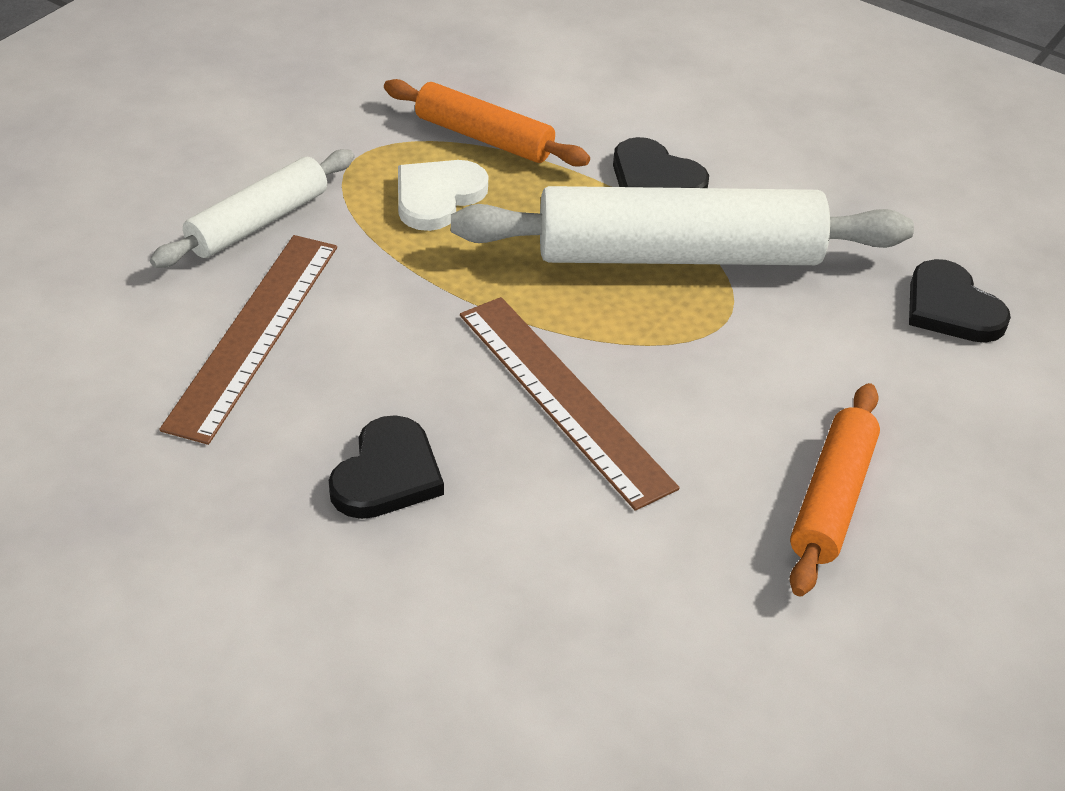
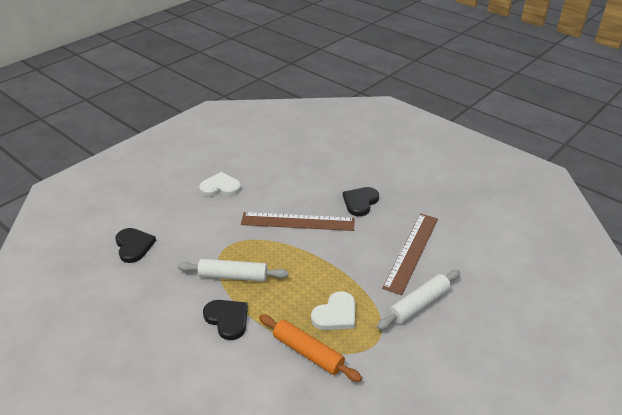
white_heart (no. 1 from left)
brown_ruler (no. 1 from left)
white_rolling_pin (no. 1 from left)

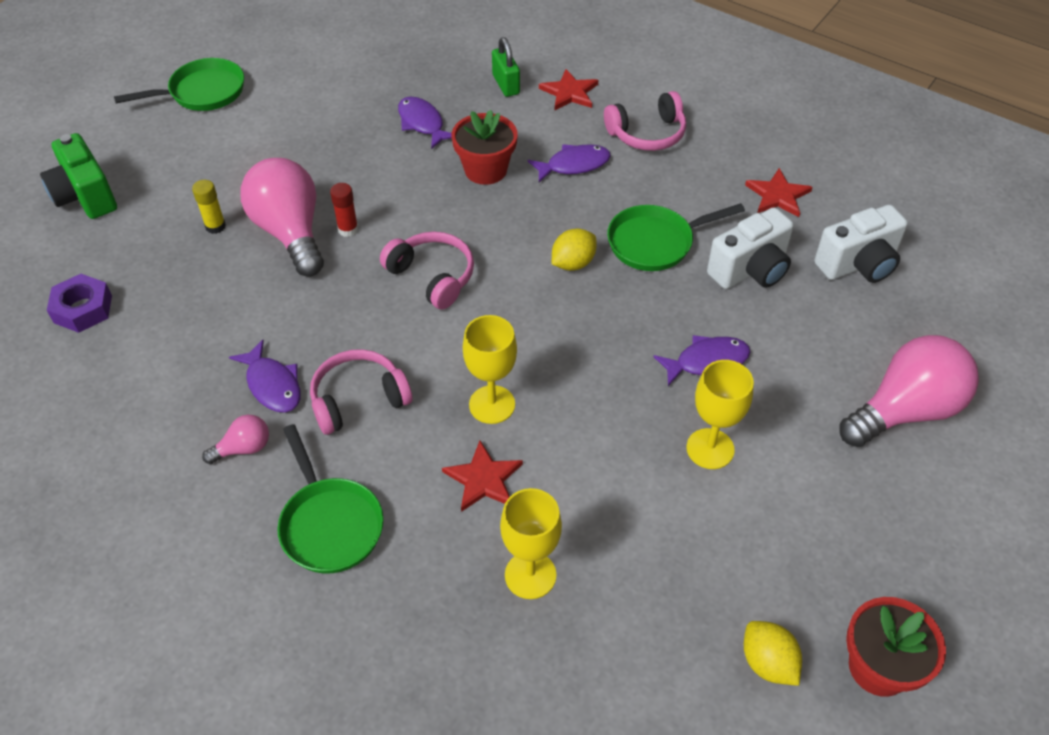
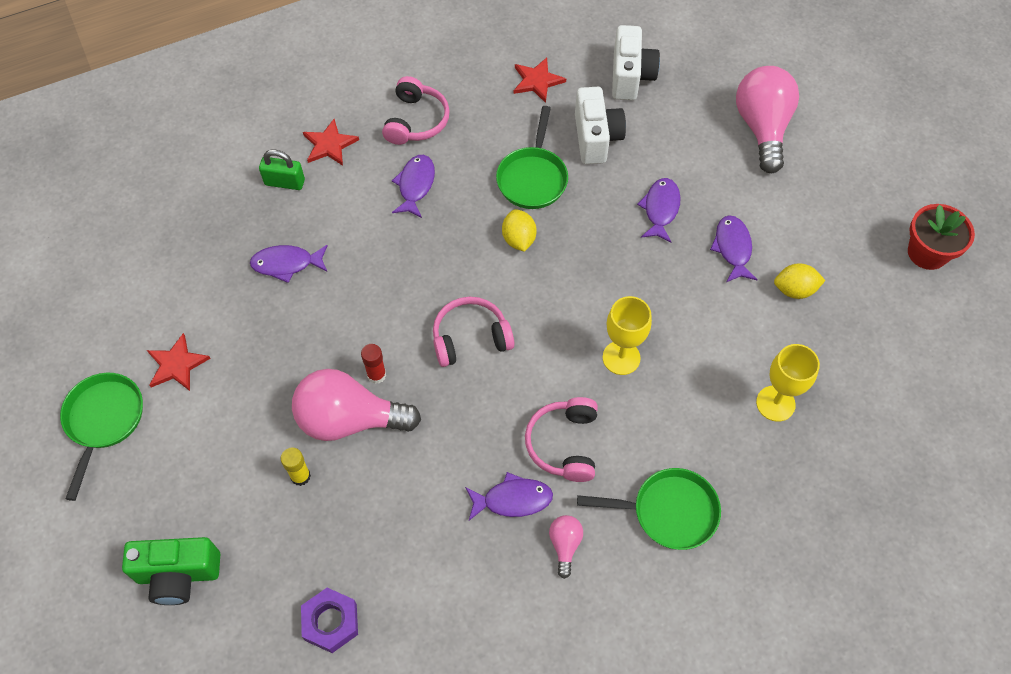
red_flower_pot (no. 1 from left in the first image)
red_star (no. 1 from left)
yellow_lemon (no. 2 from left)
purple_fish (no. 5 from left)

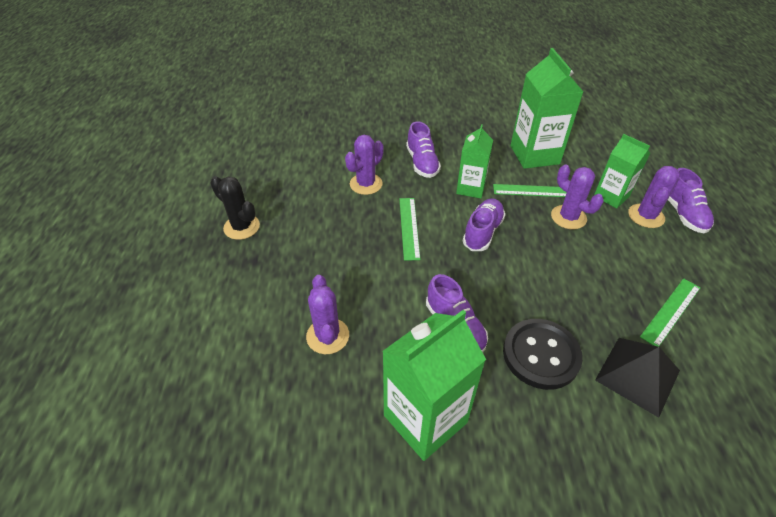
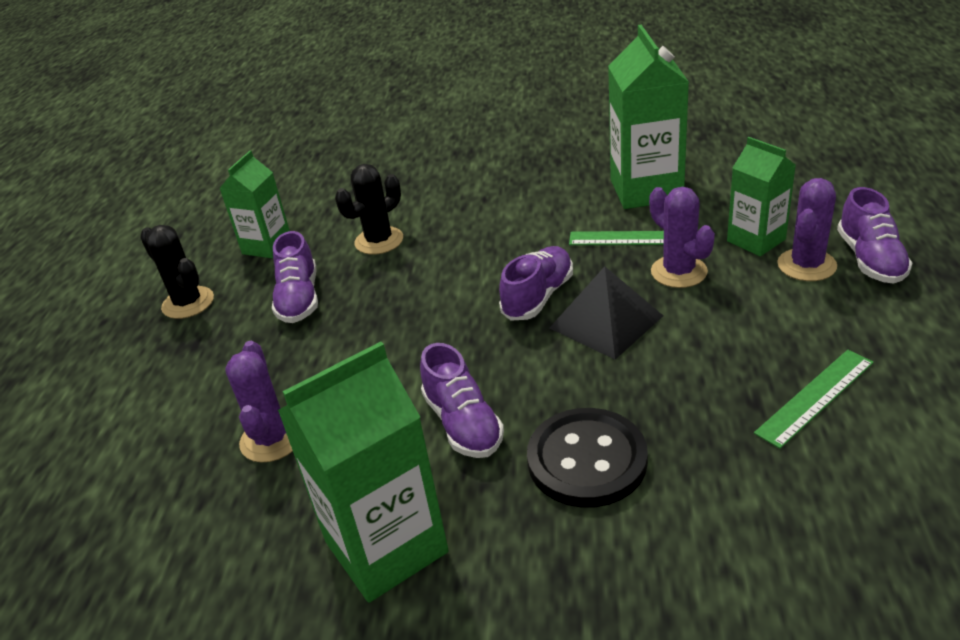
green_ruler (no. 1 from left in the first image)
purple_shoe (no. 1 from left)
green_carton (no. 1 from left)
black_pyramid
black_cactus (no. 2 from left)

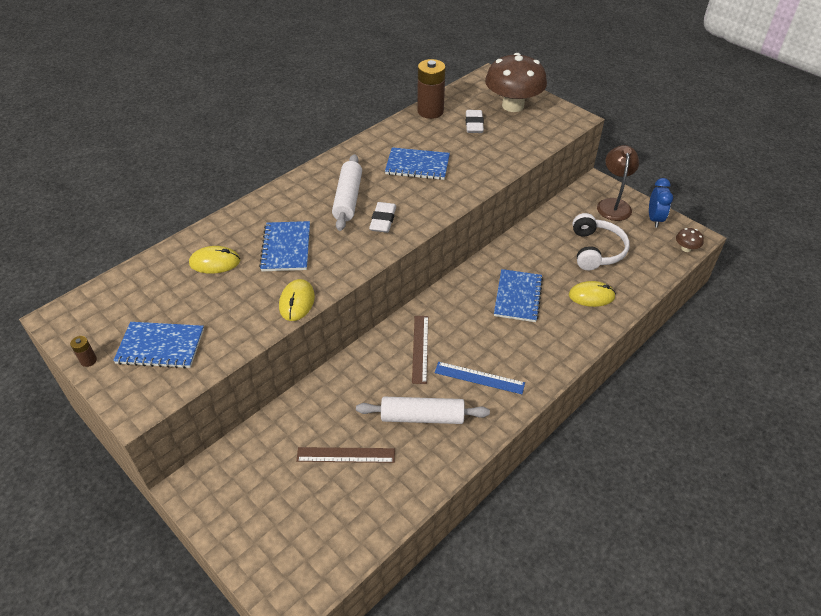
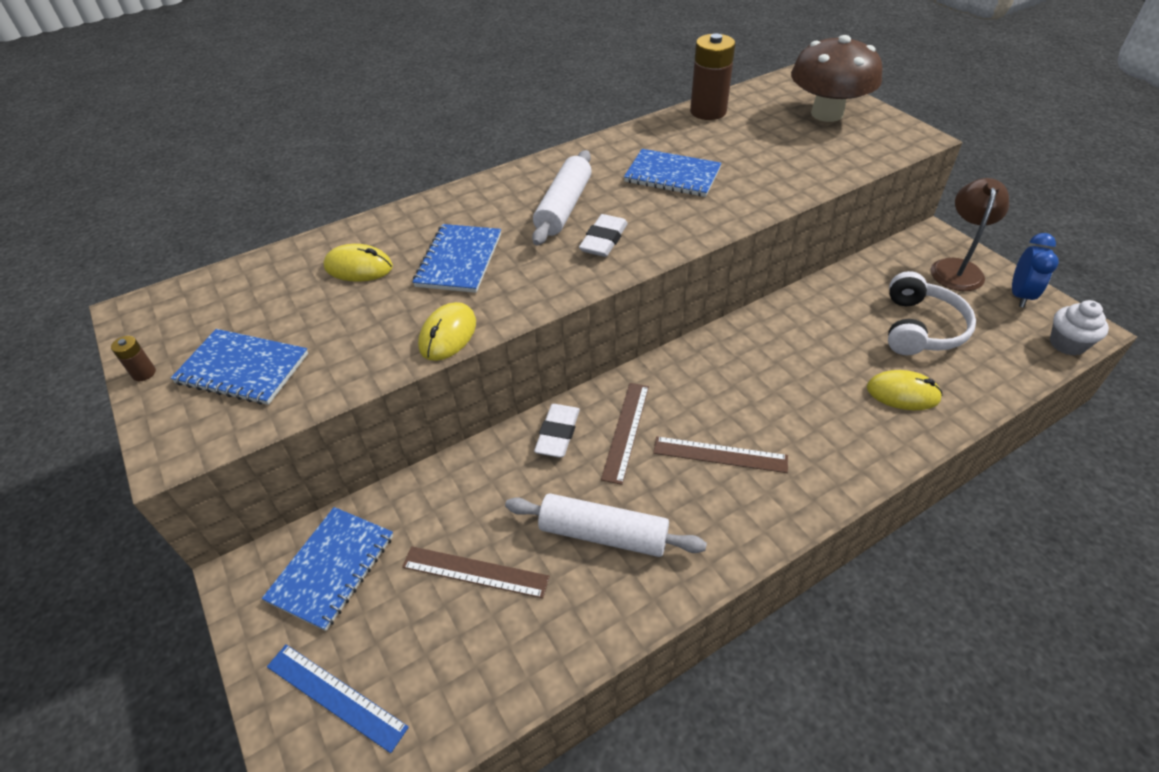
brown_ruler (no. 3 from left)
blue_ruler
white_eraser (no. 1 from left)
blue_notebook (no. 2 from left)
white_cupcake

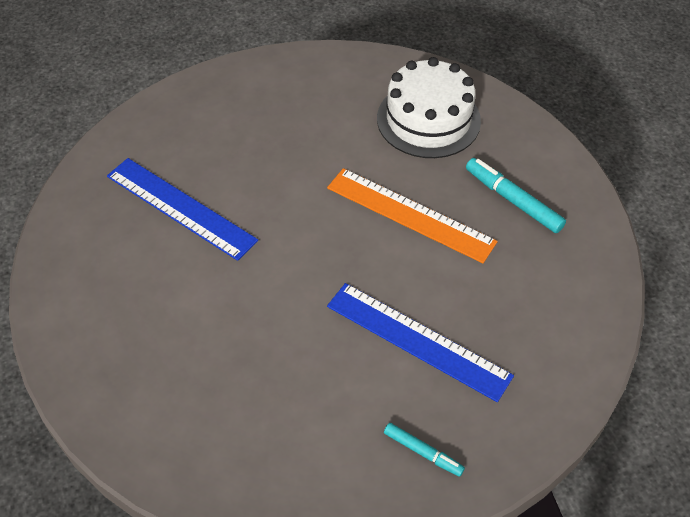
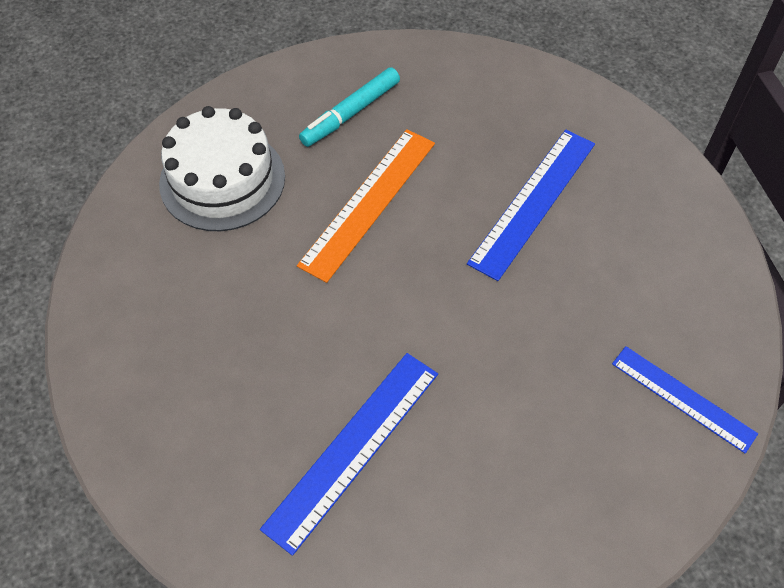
turquoise_marker (no. 1 from left in the first image)
blue_ruler (no. 3 from left)

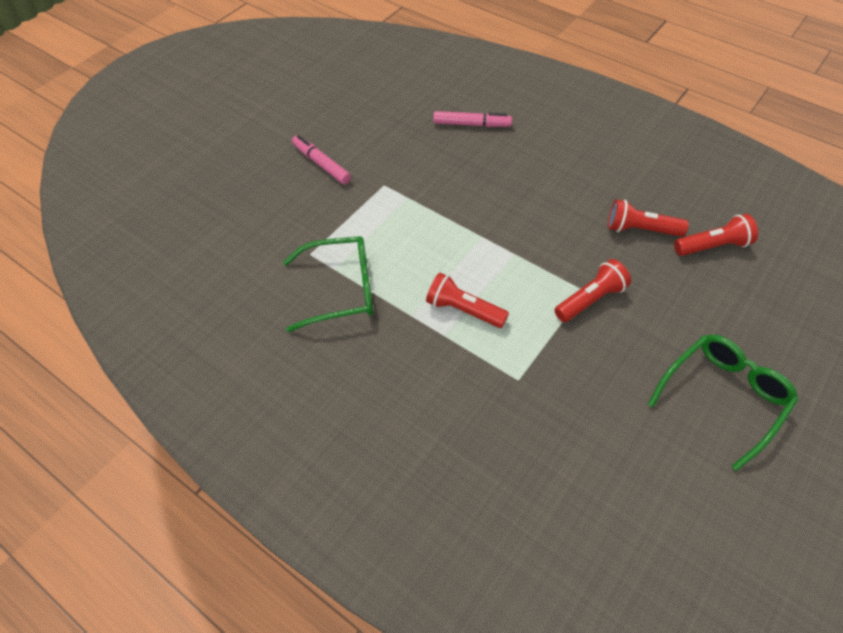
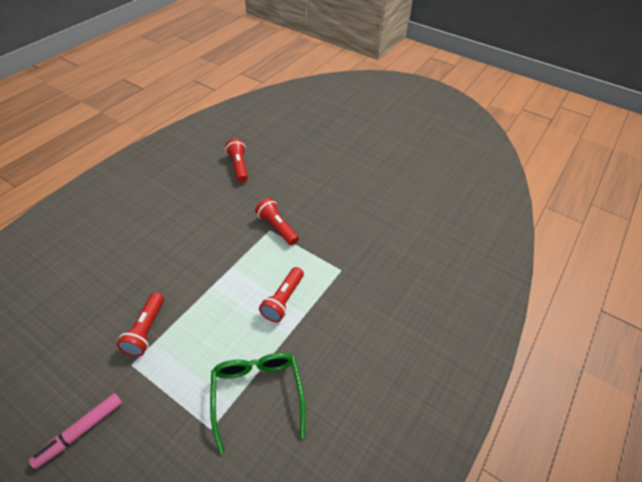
pink_marker (no. 2 from left in the first image)
green_glasses (no. 2 from left in the first image)
red_flashlight (no. 1 from left)

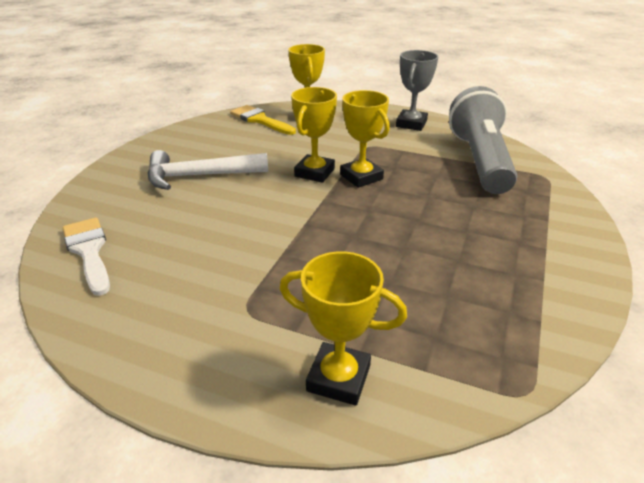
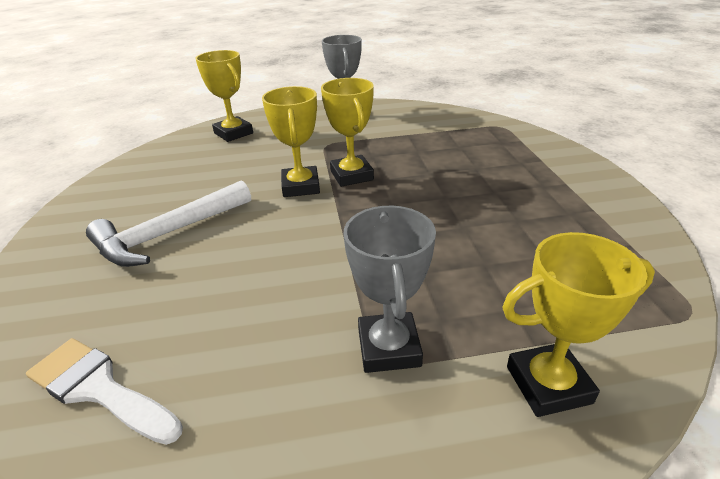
yellow_brush
grey_flashlight
grey_trophy (no. 2 from left)
yellow_trophy (no. 3 from left)

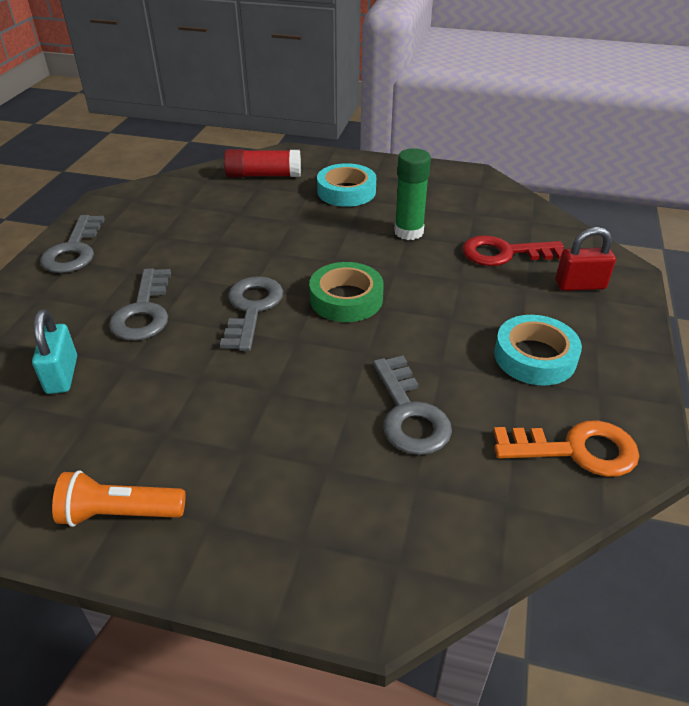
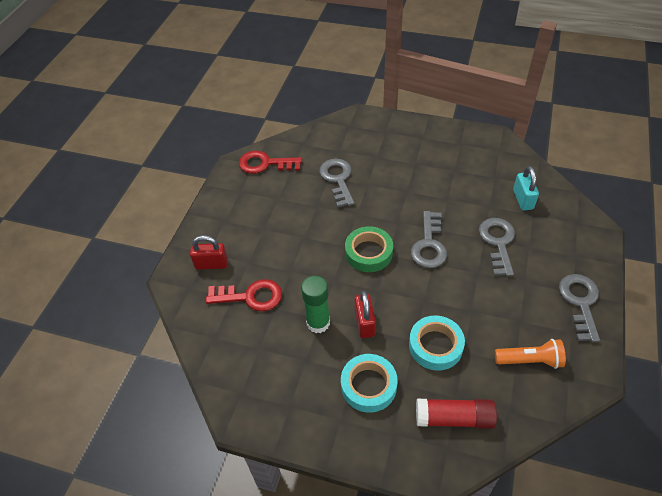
red_padlock (no. 2 from left)
orange_flashlight
turquoise_tape (no. 2 from left)
red_key (no. 2 from left)

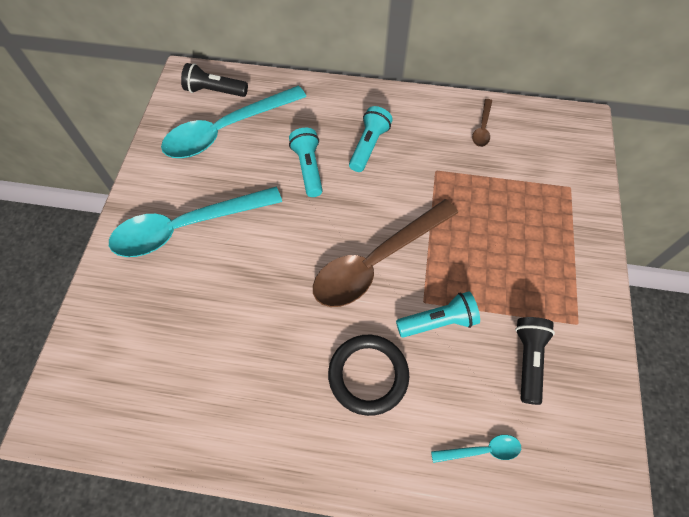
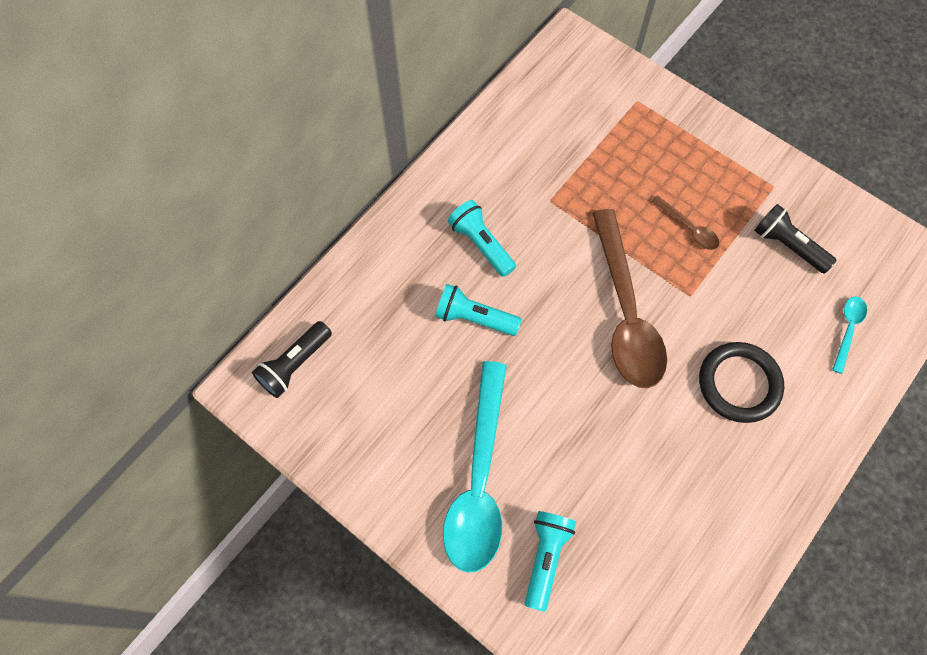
turquoise_spoon (no. 2 from left in the first image)
turquoise_flashlight (no. 3 from left)
brown_spoon (no. 2 from left)

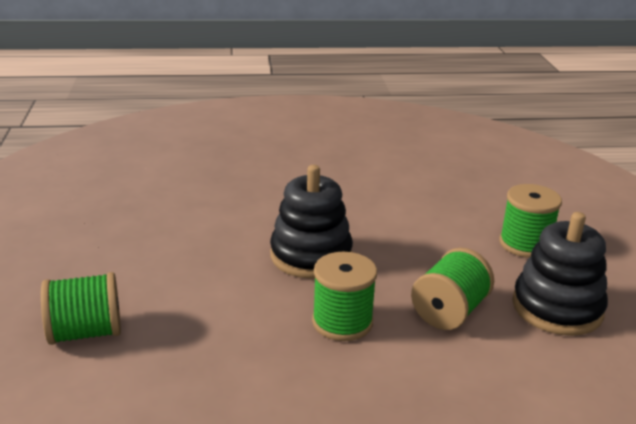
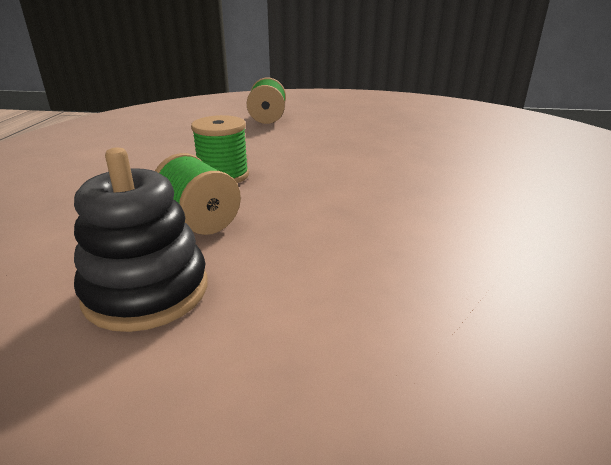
black_stacking_toy (no. 1 from left in the first image)
green_spool (no. 4 from left in the first image)

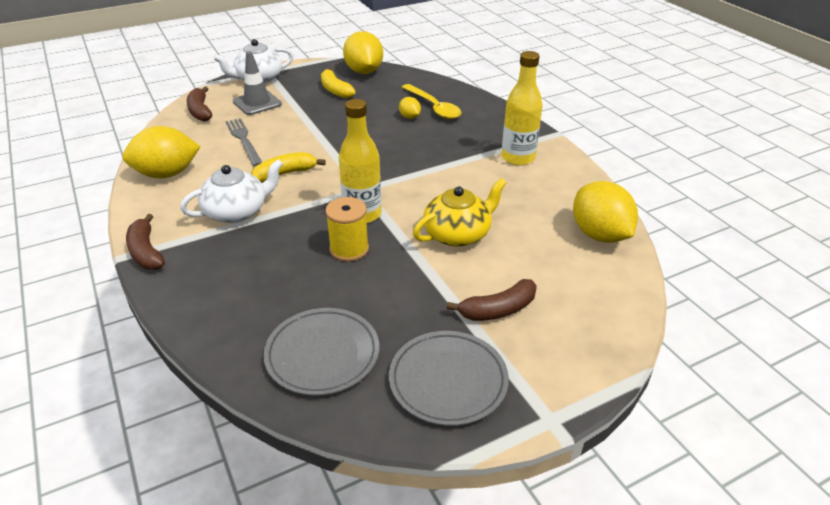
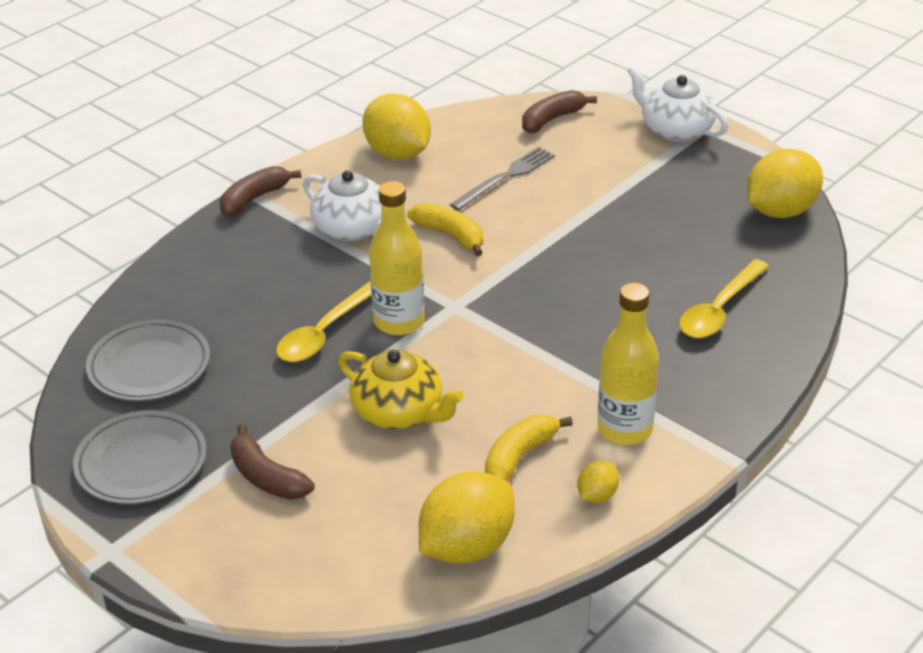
grey_traffic_cone
yellow_banana (no. 2 from left)
yellow_lemon (no. 3 from left)
yellow_spoon (no. 1 from left)

